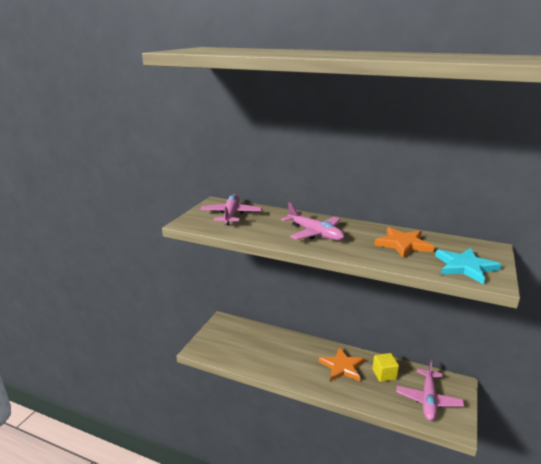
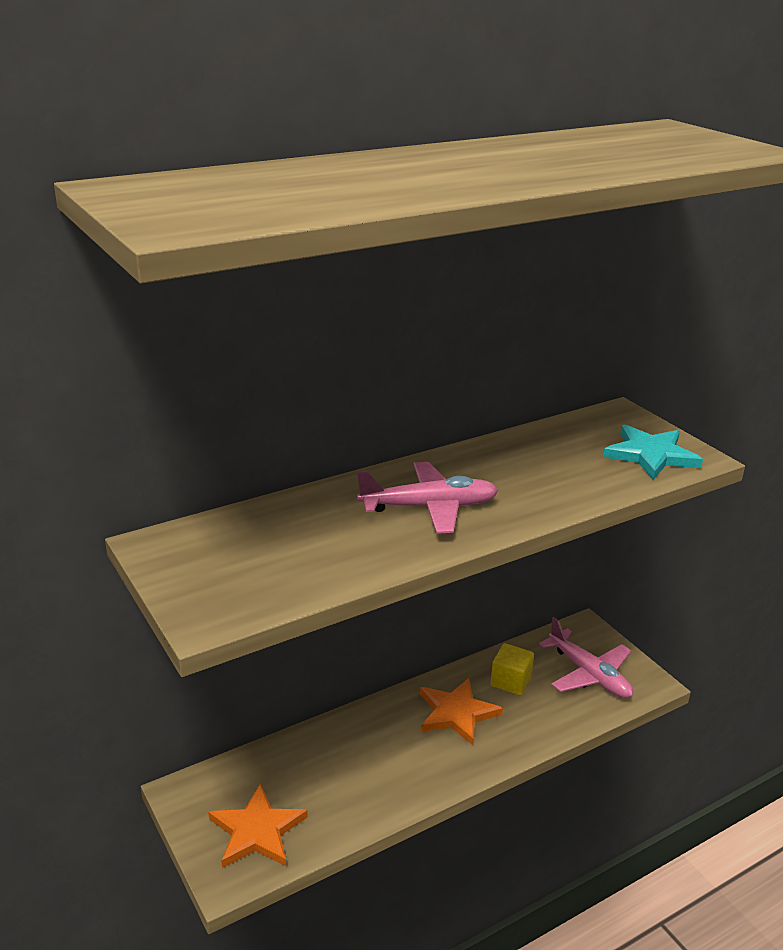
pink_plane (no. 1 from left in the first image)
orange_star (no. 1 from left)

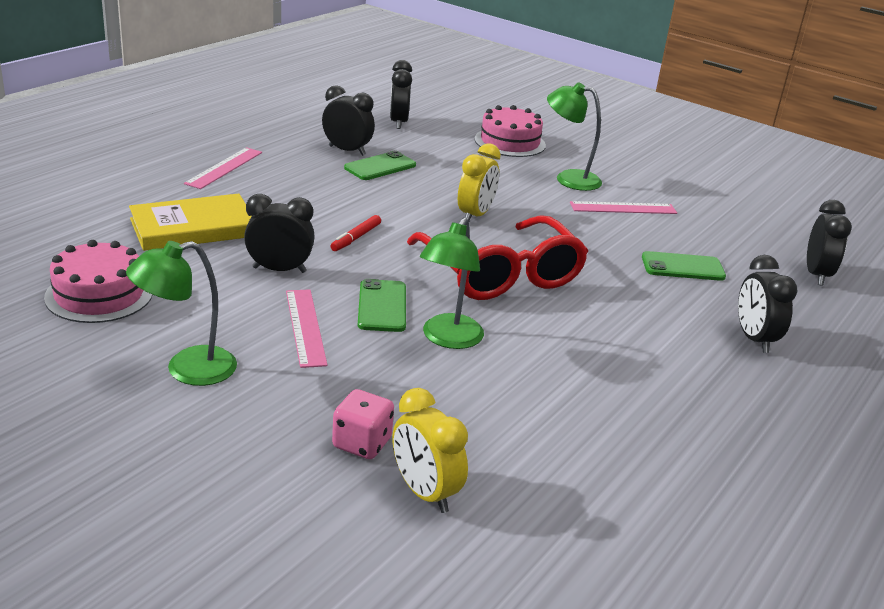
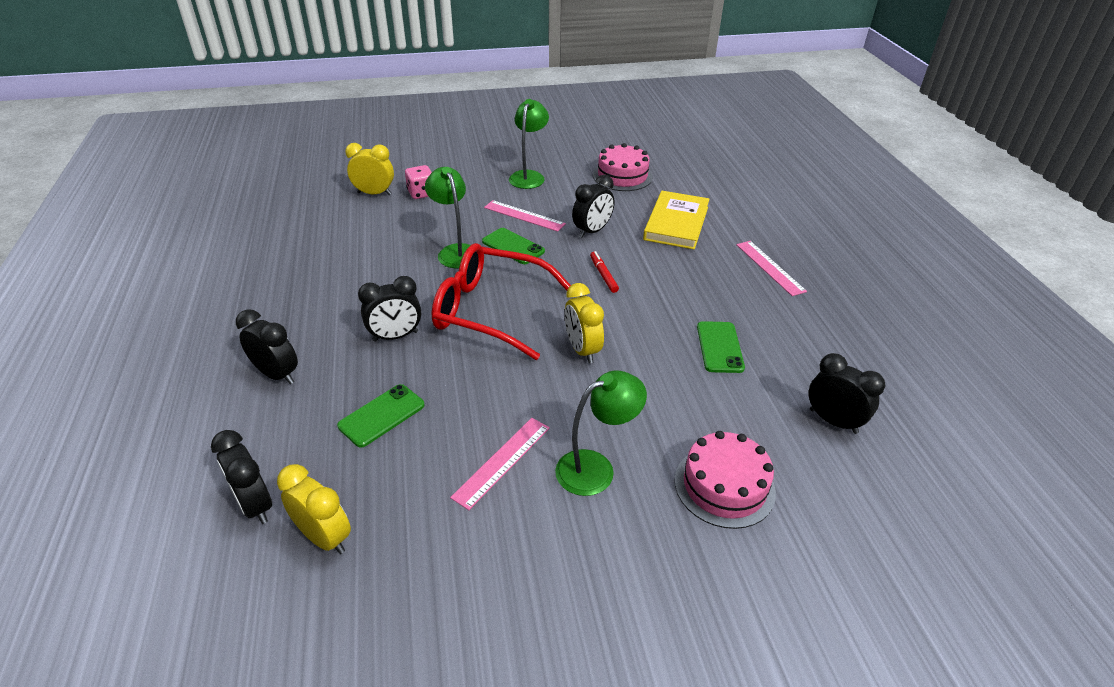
yellow_clock (no. 1 from left)
black_clock (no. 3 from left)

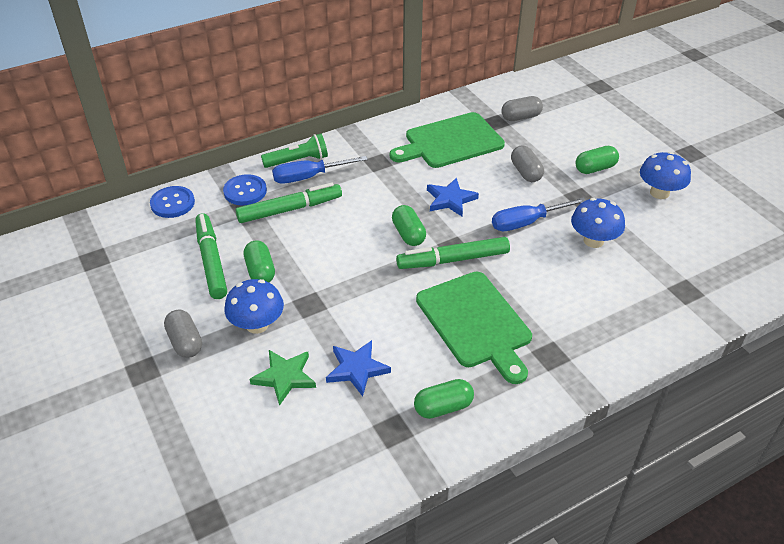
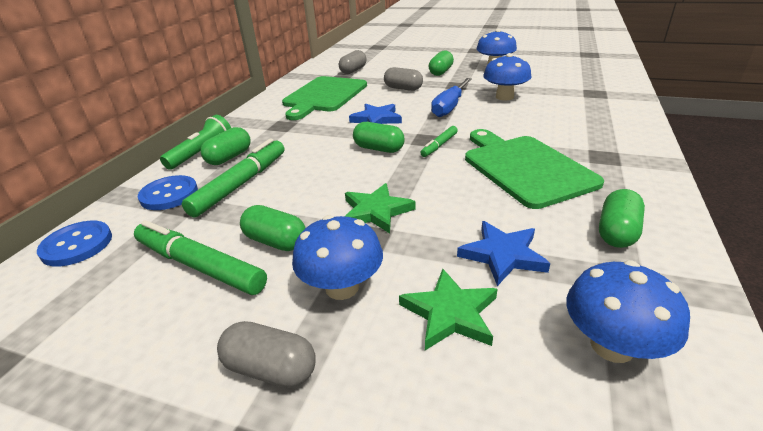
green_star (no. 1 from left)
blue_mushroom (no. 4 from left)
green_capsule (no. 1 from left)
green_cutting_board (no. 2 from left)
green_marker (no. 3 from left)

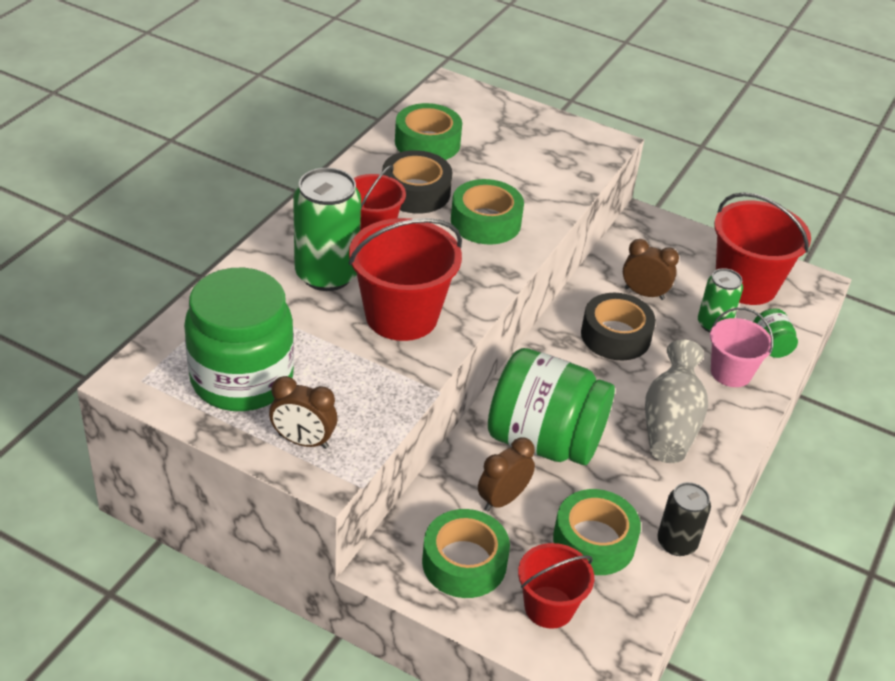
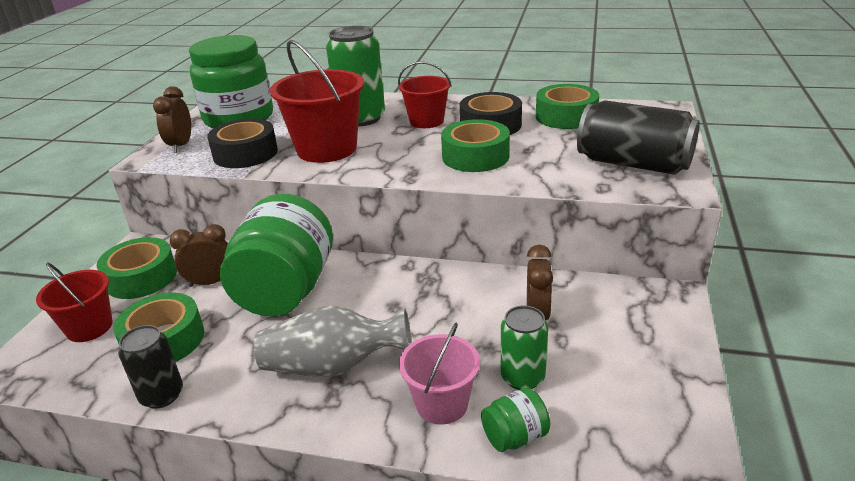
red_bucket (no. 4 from left in the first image)
black_can (no. 2 from left)
black_tape (no. 1 from left)
brown_clock (no. 2 from left)

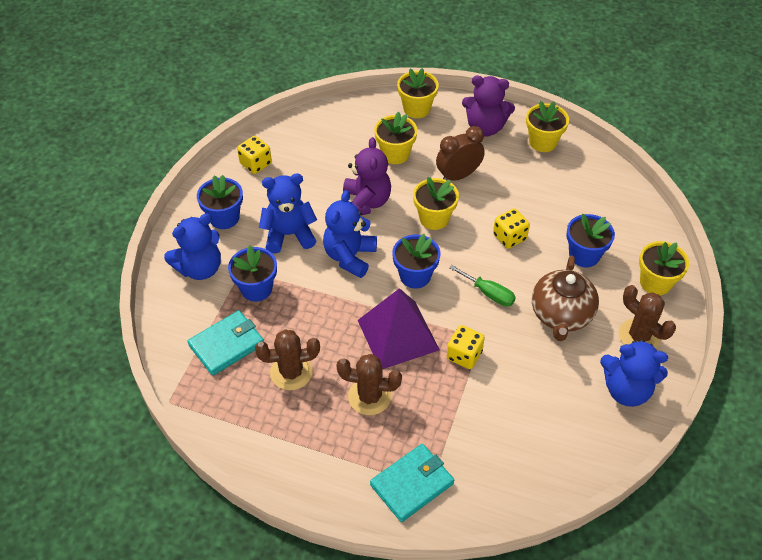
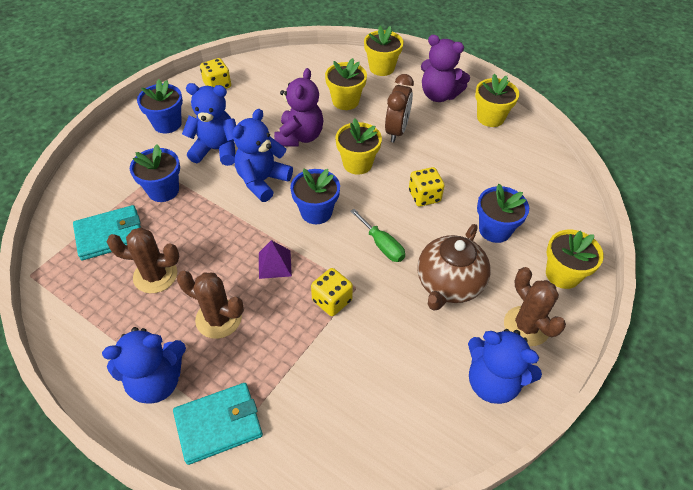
blue_teddy_bear (no. 1 from left)
brown_clock
purple_pyramid

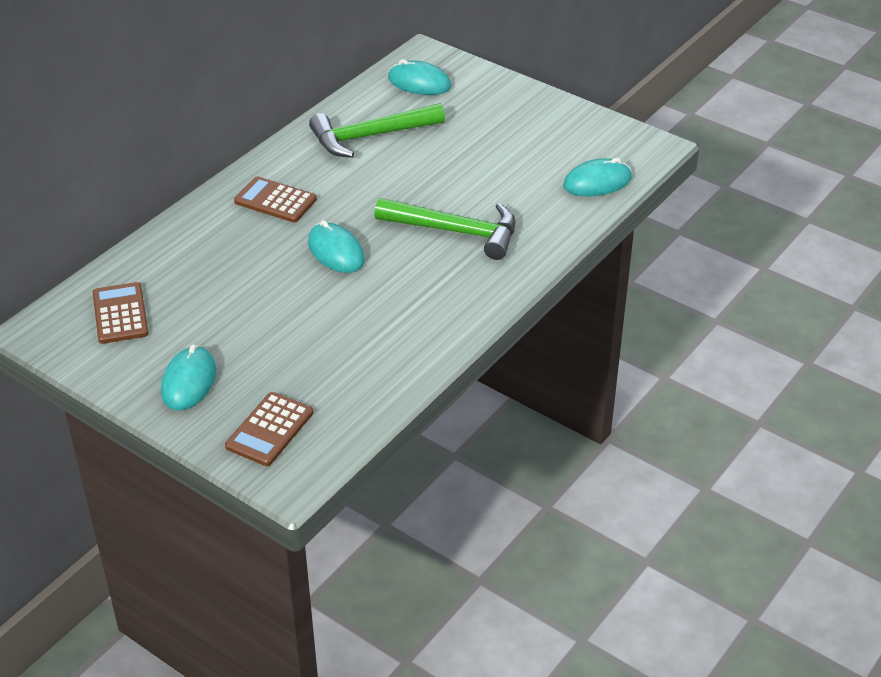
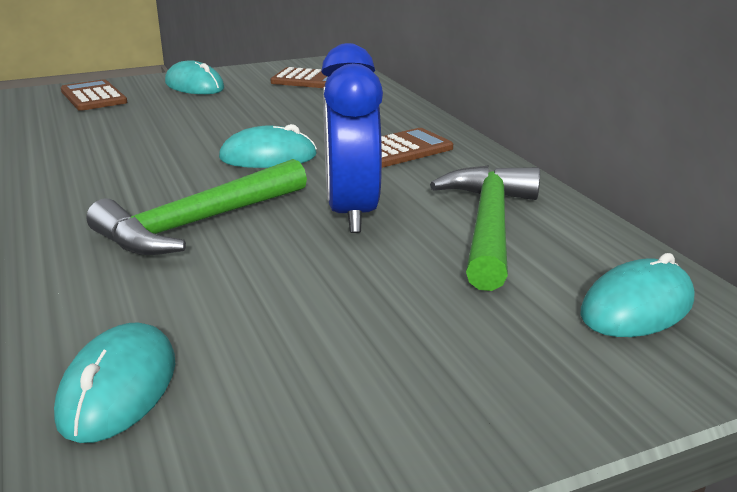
blue_clock

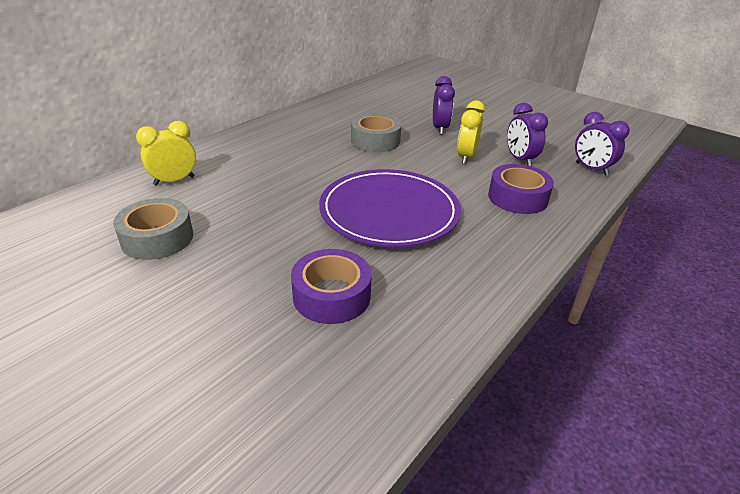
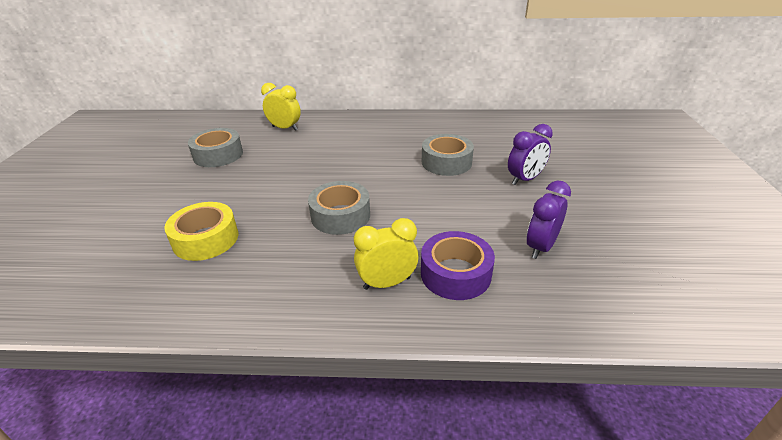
purple_clock (no. 3 from left in the first image)
yellow_clock (no. 2 from left)
grey_tape (no. 2 from left)
yellow_tape

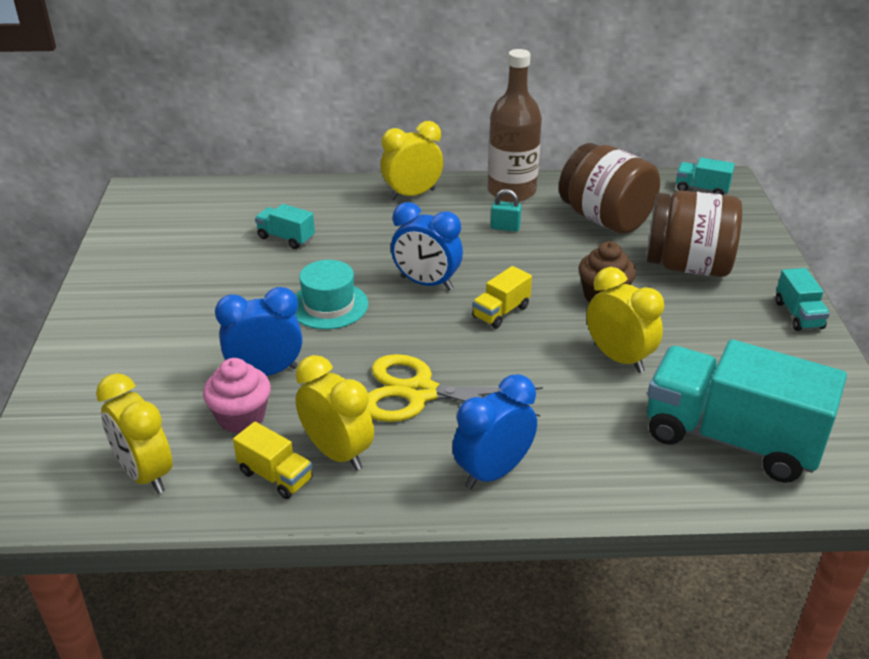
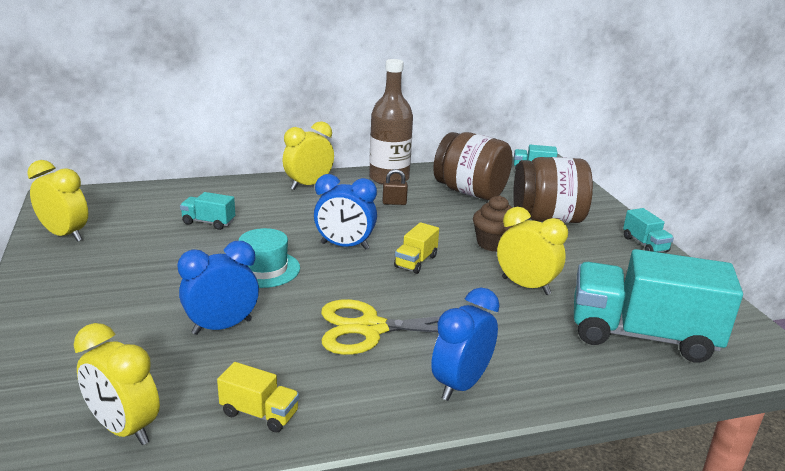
pink_cupcake
yellow_clock (no. 1 from left)
brown_padlock

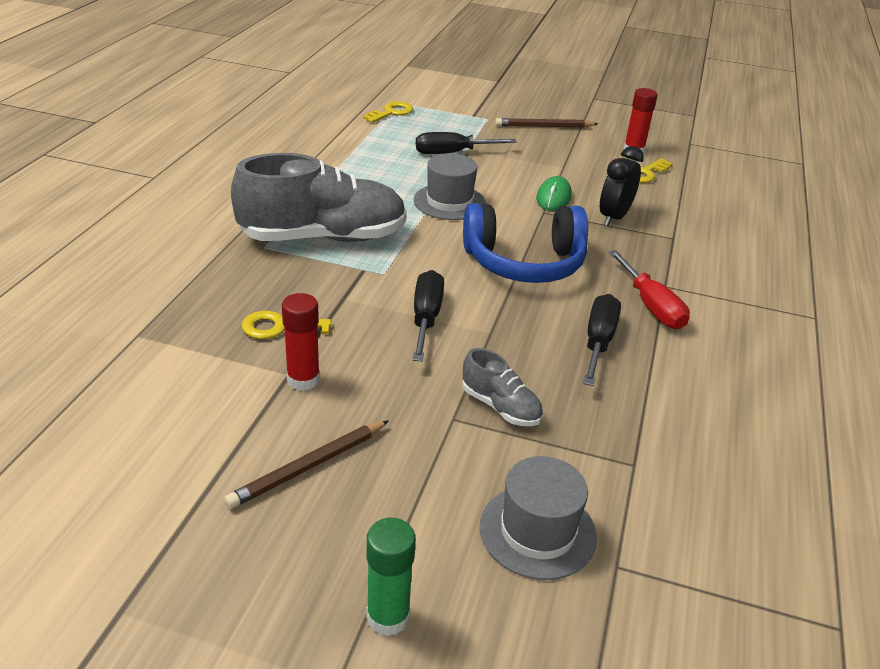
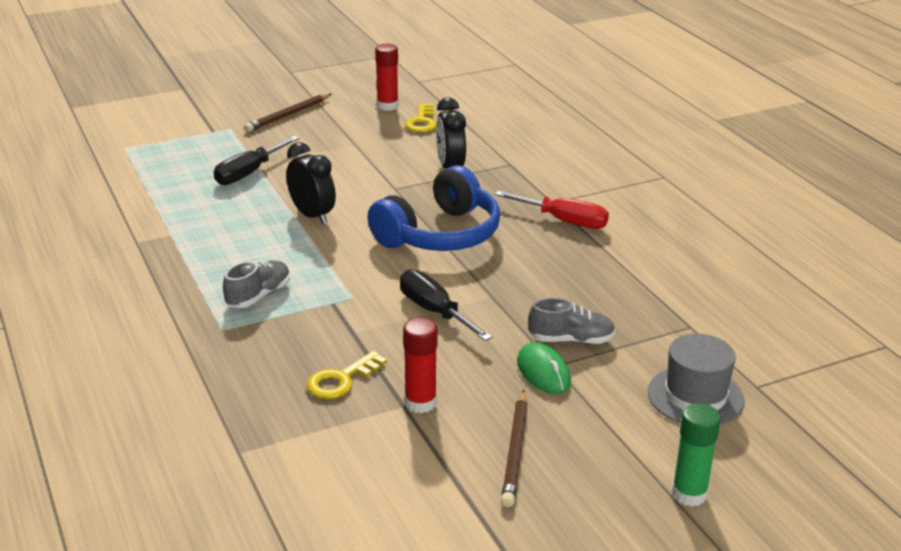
yellow_key (no. 2 from left in the first image)
black_screwdriver (no. 3 from left in the first image)
green_mouse
black_clock (no. 1 from left)
grey_shoe (no. 1 from left)

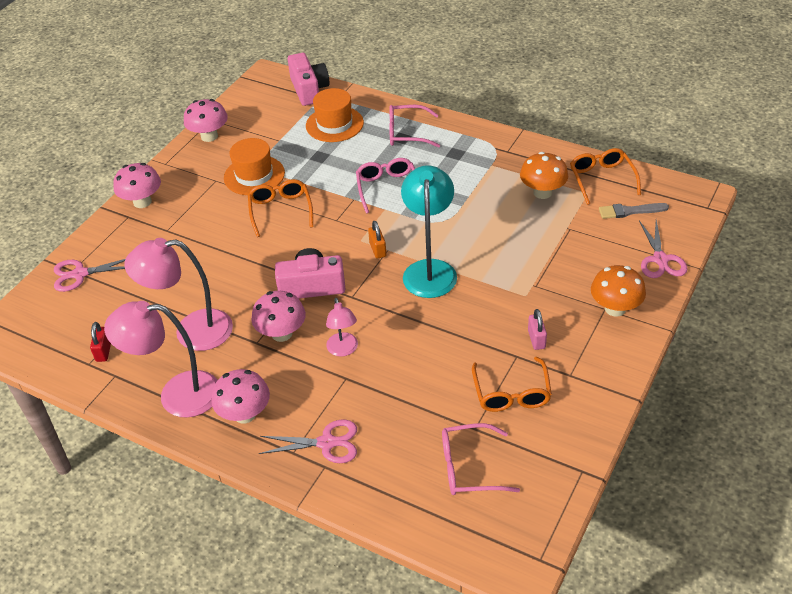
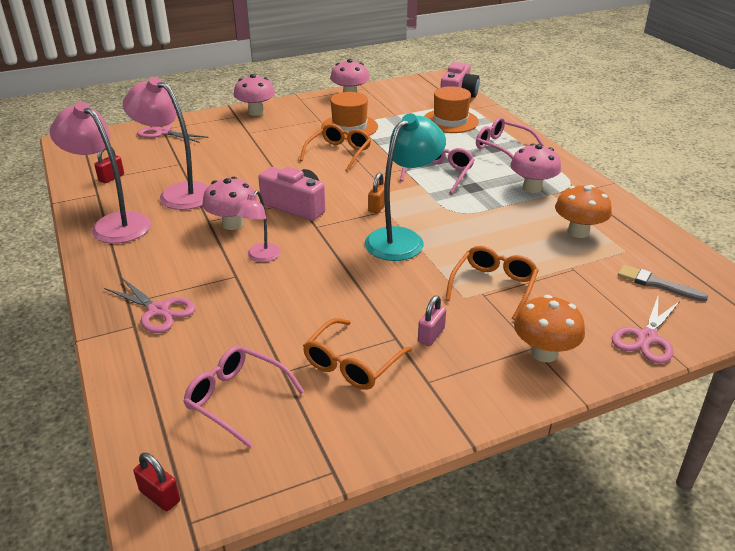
red_padlock (no. 2 from left)
pink_mushroom (no. 4 from left)
orange_glasses (no. 3 from left)

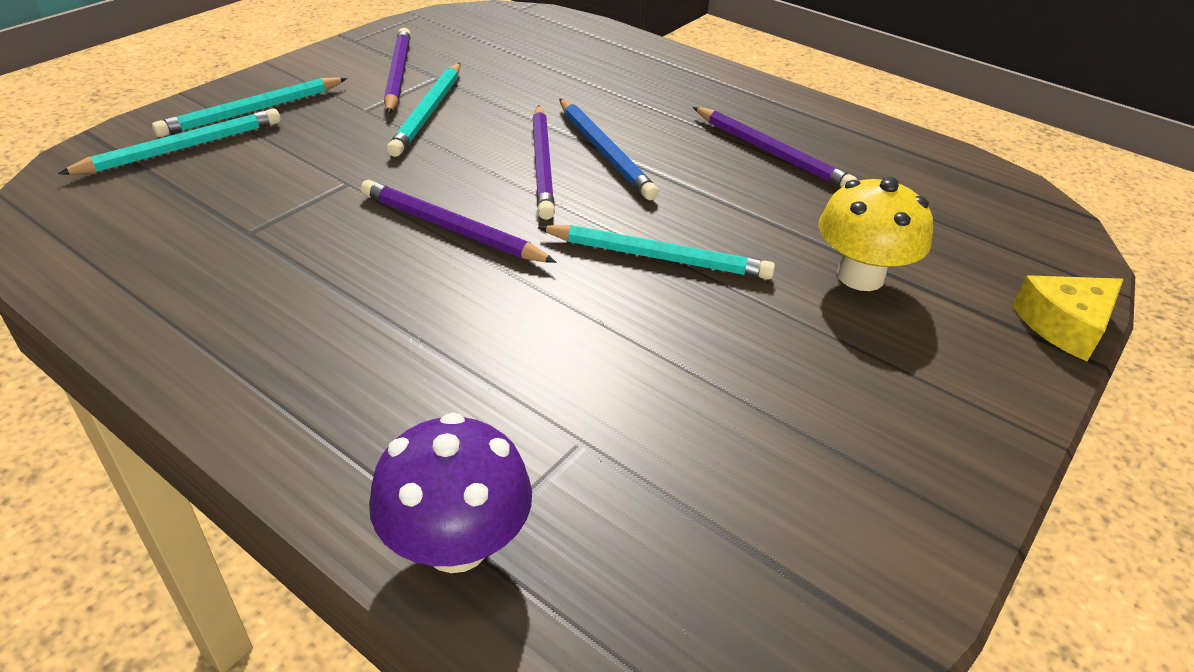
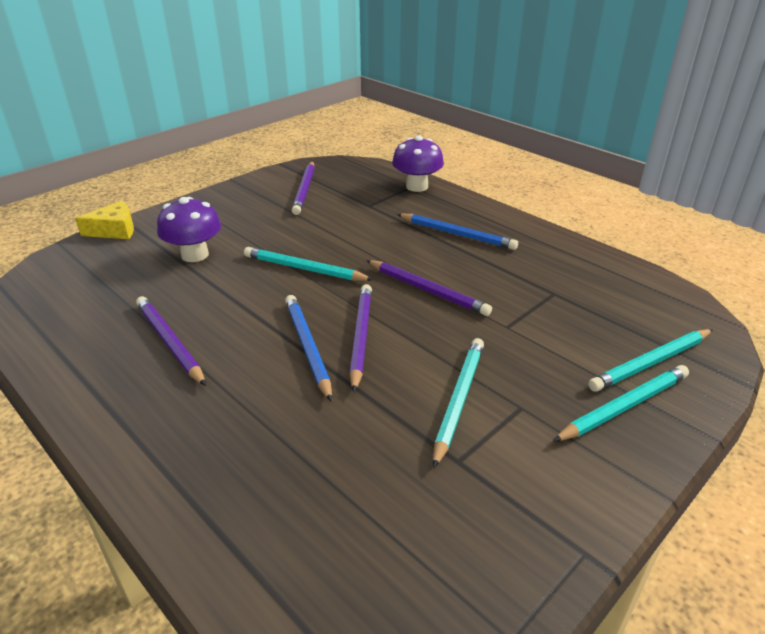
blue_pencil (no. 2 from left)
purple_pencil (no. 2 from left)
purple_mushroom (no. 1 from left)

